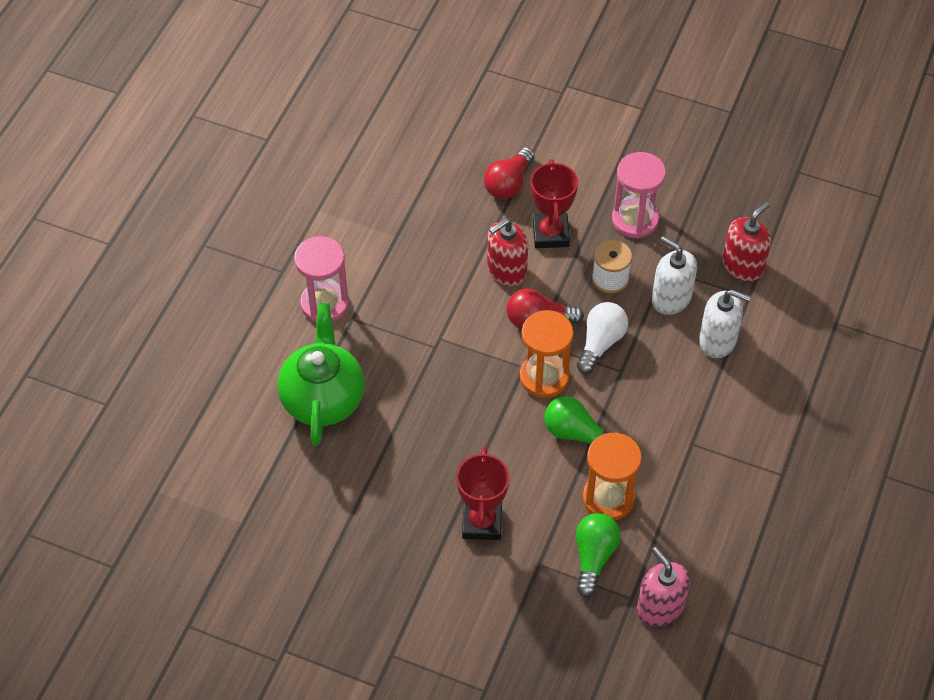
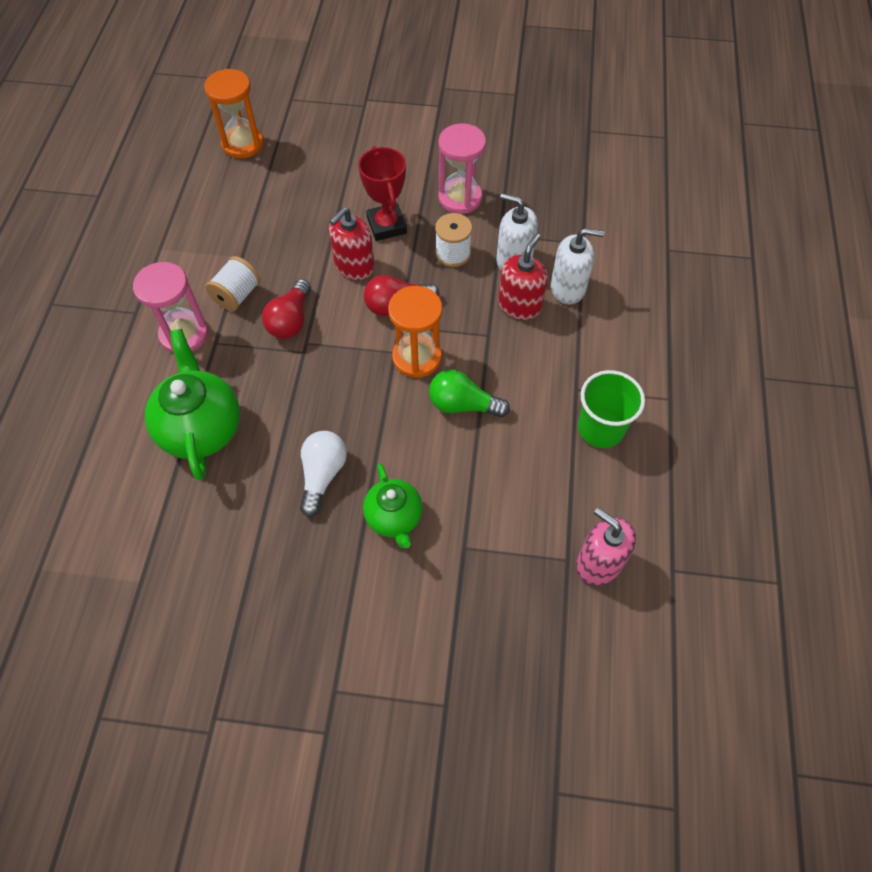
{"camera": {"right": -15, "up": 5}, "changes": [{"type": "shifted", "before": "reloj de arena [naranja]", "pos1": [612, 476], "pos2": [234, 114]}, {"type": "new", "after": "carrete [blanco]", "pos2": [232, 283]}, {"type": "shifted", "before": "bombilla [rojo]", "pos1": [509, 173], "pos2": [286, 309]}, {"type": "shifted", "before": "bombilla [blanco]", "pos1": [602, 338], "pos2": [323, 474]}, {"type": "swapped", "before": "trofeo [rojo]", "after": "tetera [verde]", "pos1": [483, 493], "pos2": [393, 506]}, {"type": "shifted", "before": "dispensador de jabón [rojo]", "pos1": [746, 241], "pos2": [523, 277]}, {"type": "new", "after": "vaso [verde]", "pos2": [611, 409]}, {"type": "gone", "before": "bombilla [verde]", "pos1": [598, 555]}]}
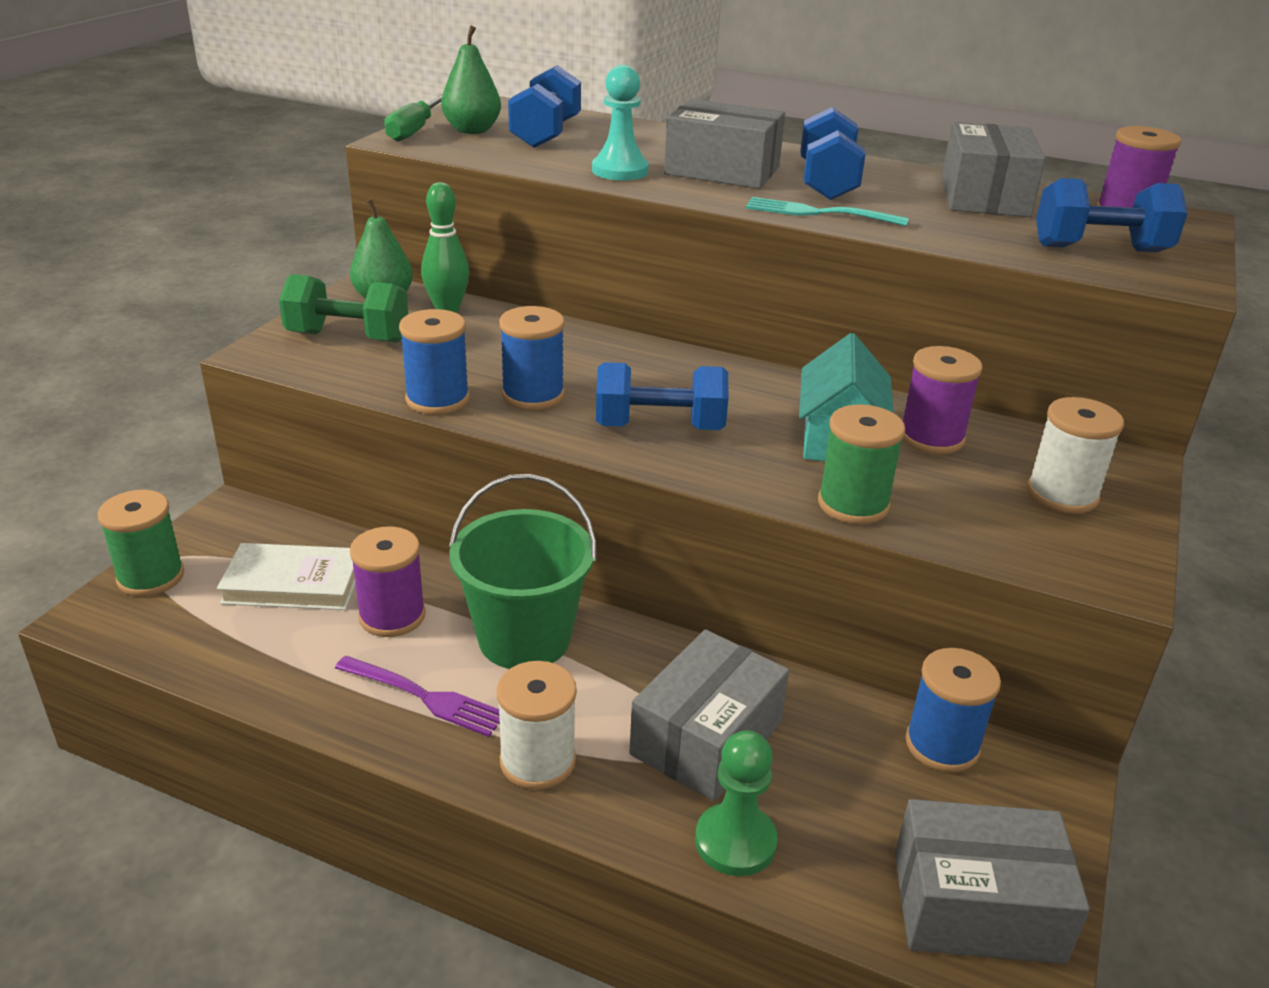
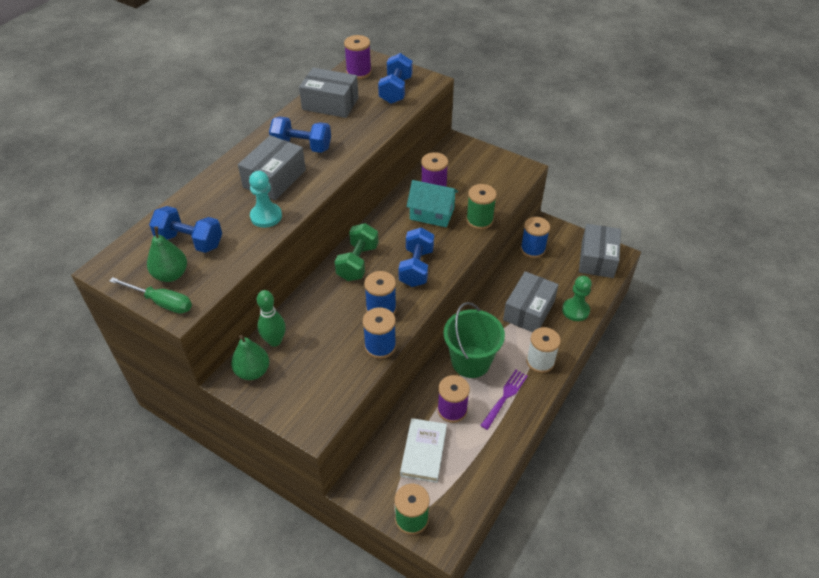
{"camera": {"right": -80, "up": 15}, "changes": [{"type": "shifted", "before": "mancuerna [verde]", "pos1": [343, 308], "pos2": [356, 252]}, {"type": "rotated", "before": "caja [gris]", "pos1": [709, 715], "pos2": [531, 301], "turn": 75}, {"type": "gone", "before": "tenedor [turquesa]", "pos1": [827, 211]}, {"type": "gone", "before": "carrete [blanco]", "pos1": [1075, 455]}]}
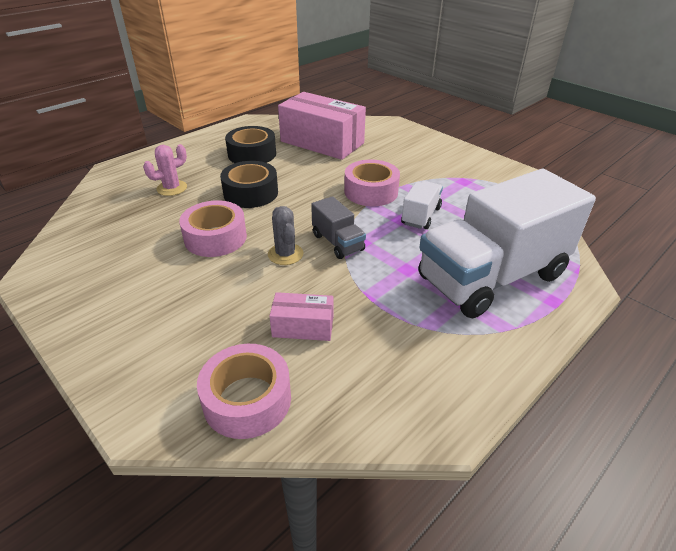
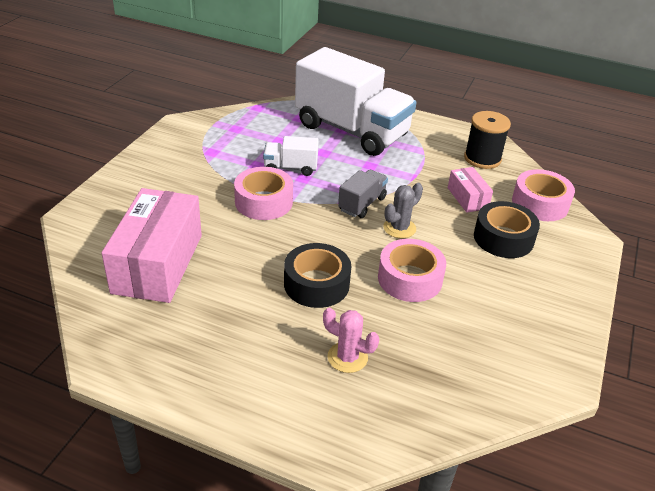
{"camera": {"right": -115, "up": 0}, "changes": [{"type": "new", "after": "carrete [negro]", "pos2": [487, 140]}, {"type": "shifted", "before": "cinta adhesiva [negro]", "pos1": [250, 144], "pos2": [507, 229]}]}
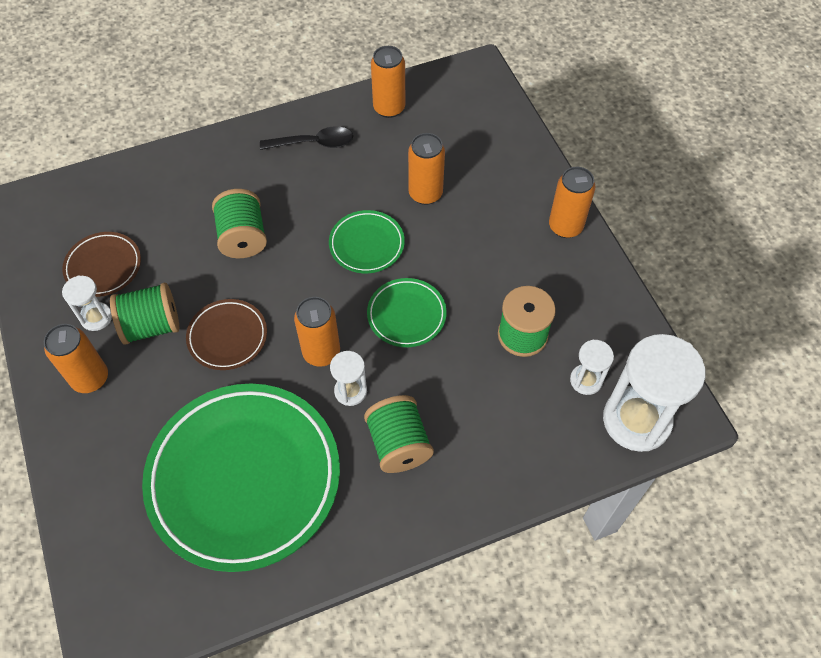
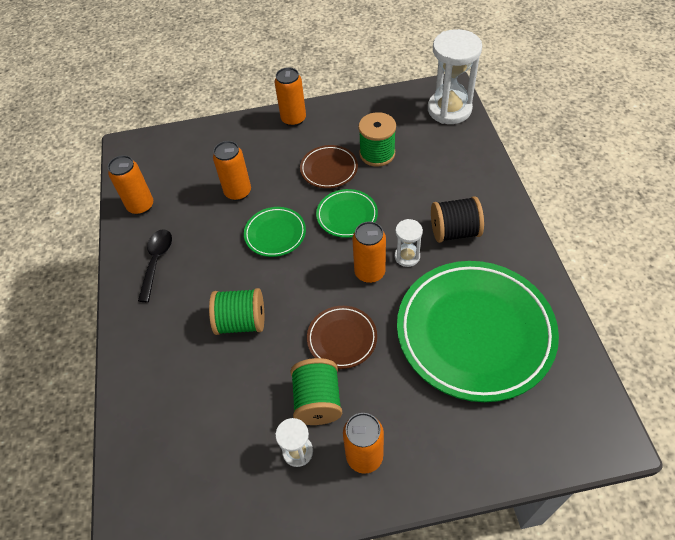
{"camera": {"right": -75, "up": -5}, "changes": [{"type": "shifted", "before": "plato [marrón]", "pos1": [101, 264], "pos2": [329, 166]}, {"type": "repainted", "before": "carrete [verde]", "after": "carrete [negro]", "pos1": [399, 434], "pos2": [457, 219]}, {"type": "gone", "before": "reloj de arena [blanco]", "pos1": [592, 367]}]}
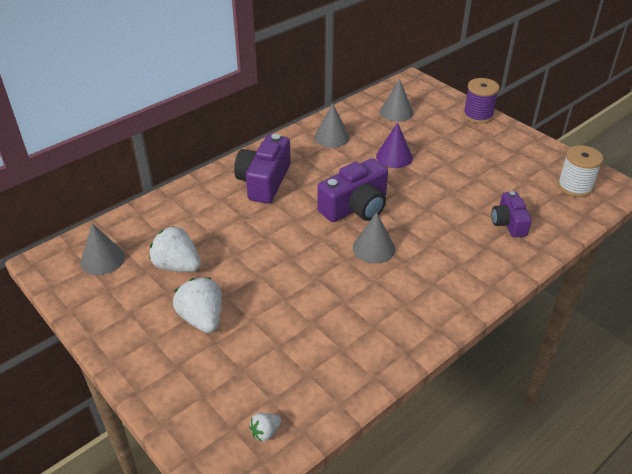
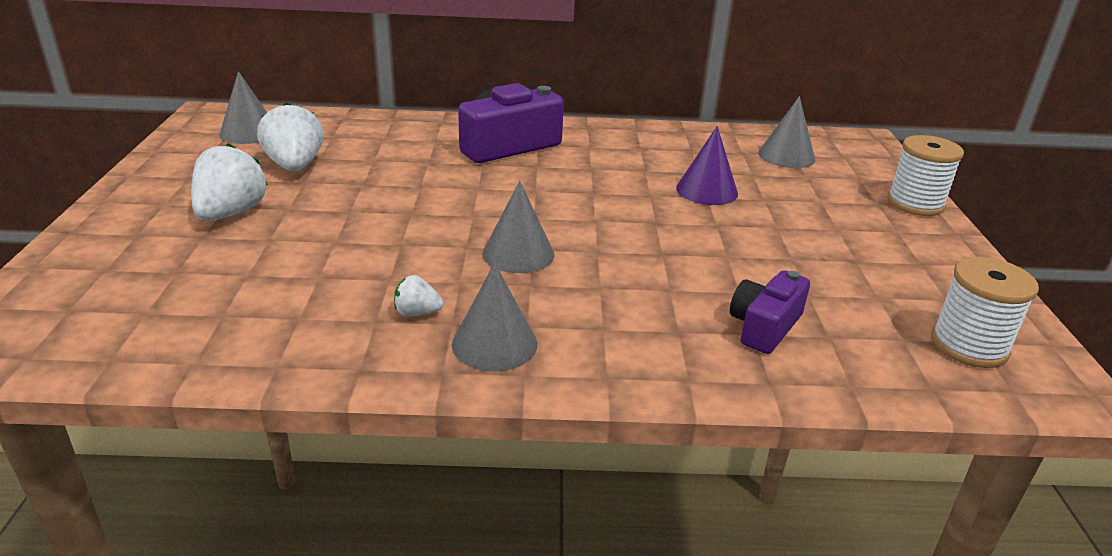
{"camera": {"right": 40, "up": -10}, "changes": [{"type": "shifted", "before": "fresa [blanco]", "pos1": [265, 427], "pos2": [419, 296]}, {"type": "shifted", "before": "cono [gris]", "pos1": [332, 125], "pos2": [494, 317]}, {"type": "repainted", "before": "carrete [morado]", "after": "carrete [blanco]", "pos1": [481, 101], "pos2": [925, 175]}, {"type": "gone", "before": "cámara [morado]", "pos1": [352, 190]}]}
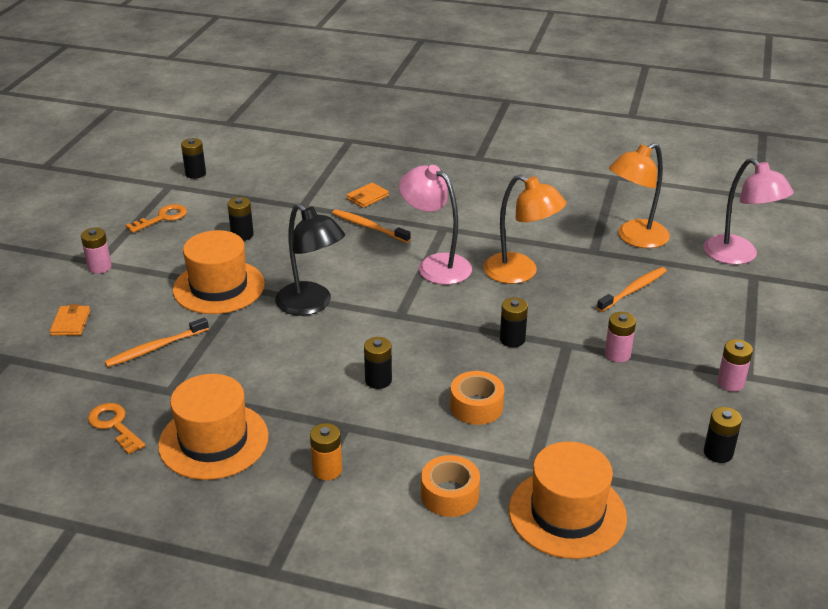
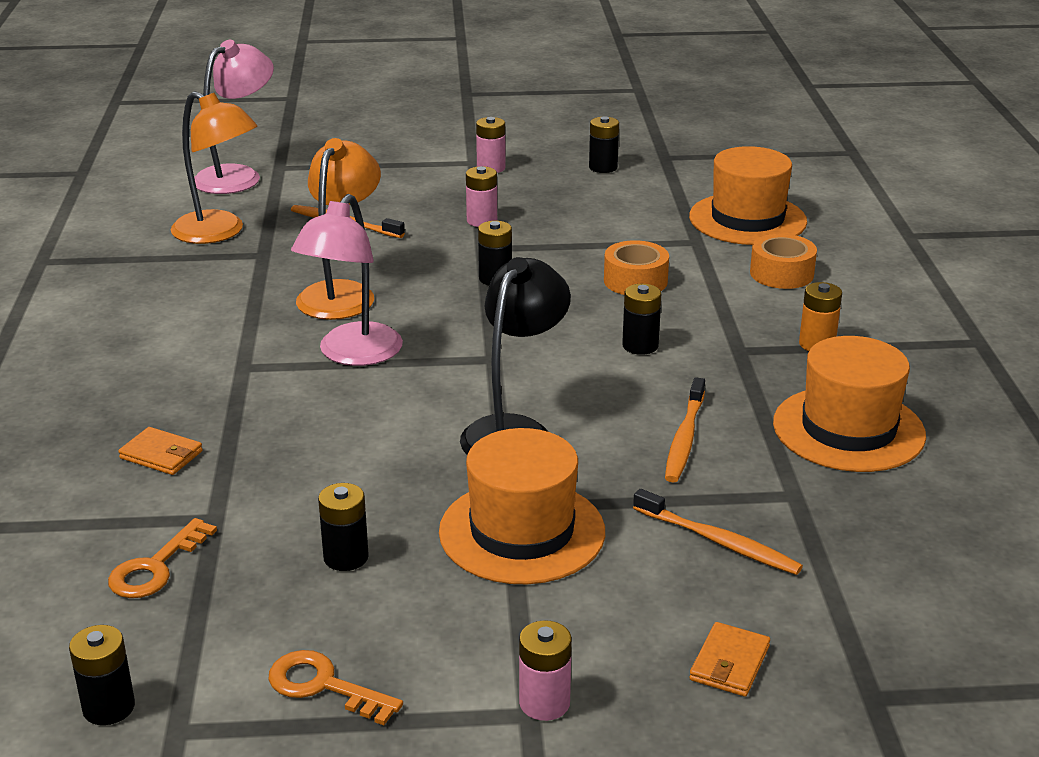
{"camera": {"right": -110, "up": -5}, "changes": [{"type": "shifted", "before": "llave [naranja]", "pos1": [116, 429], "pos2": [162, 558]}, {"type": "shifted", "before": "cepillo de dientes [naranja]", "pos1": [371, 226], "pos2": [685, 430]}, {"type": "rotated", "before": "cartera [naranja]", "pos1": [70, 320], "pos2": [729, 659], "turn": -45}]}
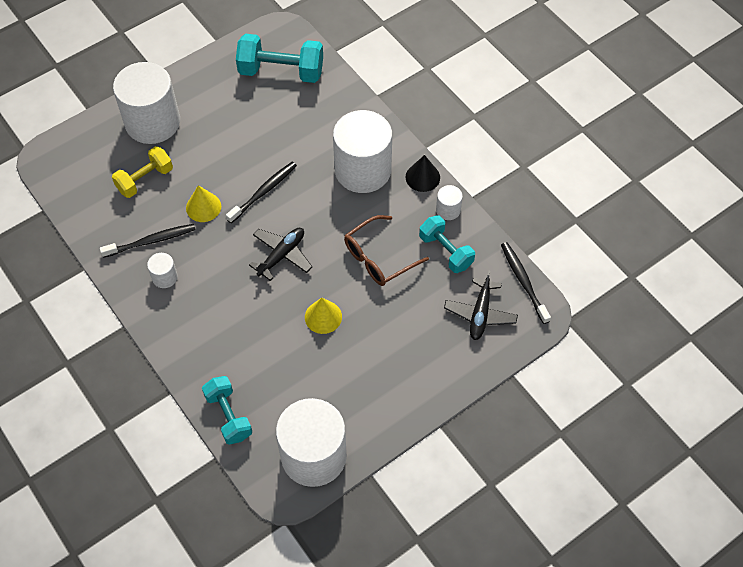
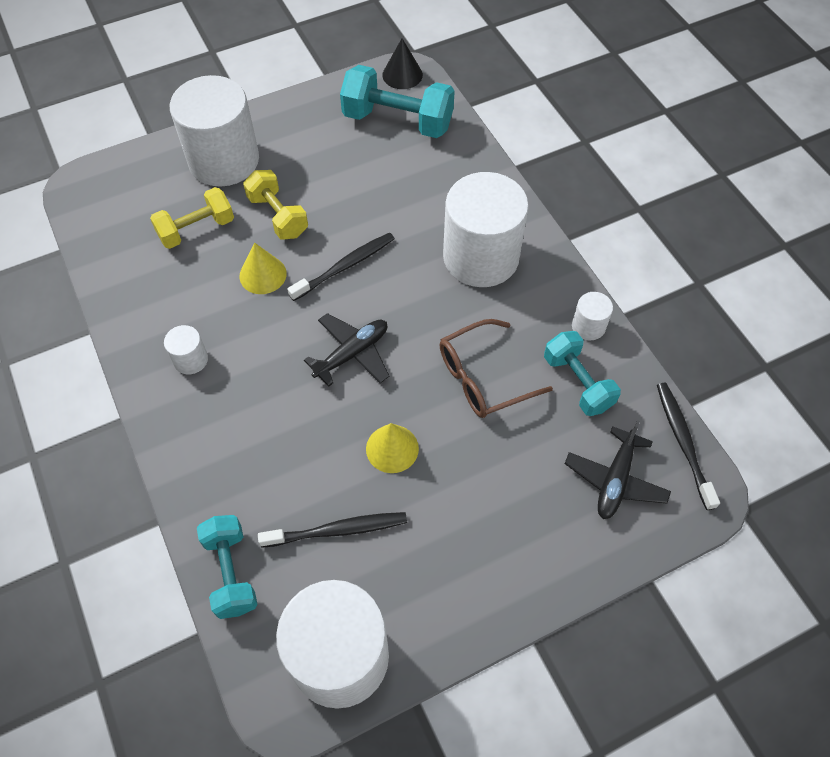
{"camera": {"right": 10, "up": 0}, "changes": [{"type": "new", "after": "mancuerna [amarillo]", "pos2": [275, 205]}, {"type": "shifted", "before": "cepillo de dientes [negro]", "pos1": [148, 241], "pos2": [332, 530]}, {"type": "shifted", "before": "cono [negro]", "pos1": [422, 173], "pos2": [402, 64]}]}
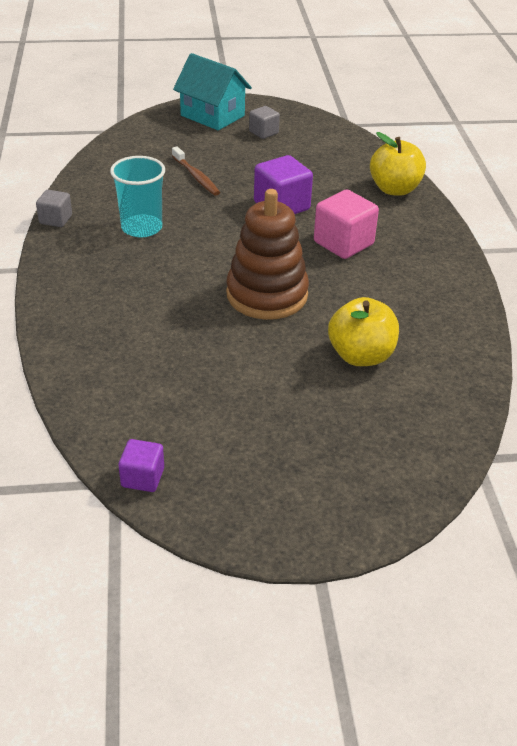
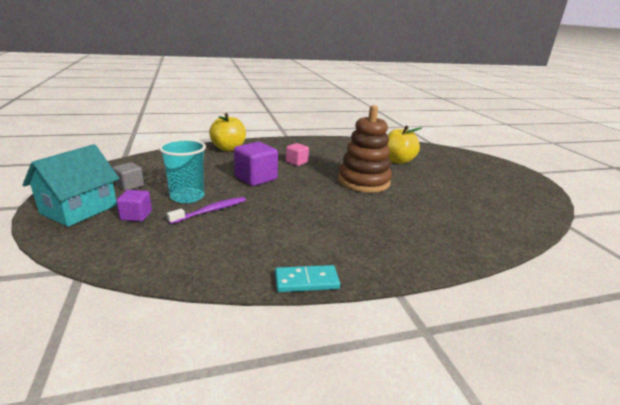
{"camera": {"right": -100, "up": -15}, "changes": [{"type": "shifted", "before": "cubo [morado]", "pos1": [141, 465], "pos2": [134, 206]}, {"type": "shifted", "before": "vaso [turquesa]", "pos1": [137, 196], "pos2": [182, 171]}, {"type": "repainted", "before": "cepillo de dientes [marrón]", "after": "cepillo de dientes [morado]", "pos1": [196, 171], "pos2": [206, 210]}, {"type": "swapped", "before": "cubo [gris]", "after": "ficha de dominó [turquesa]", "pos1": [54, 208], "pos2": [307, 278]}, {"type": "scaled", "before": "cubo [rosa]", "pos1": [346, 224], "pos2": [297, 154], "scale": 0.59}]}
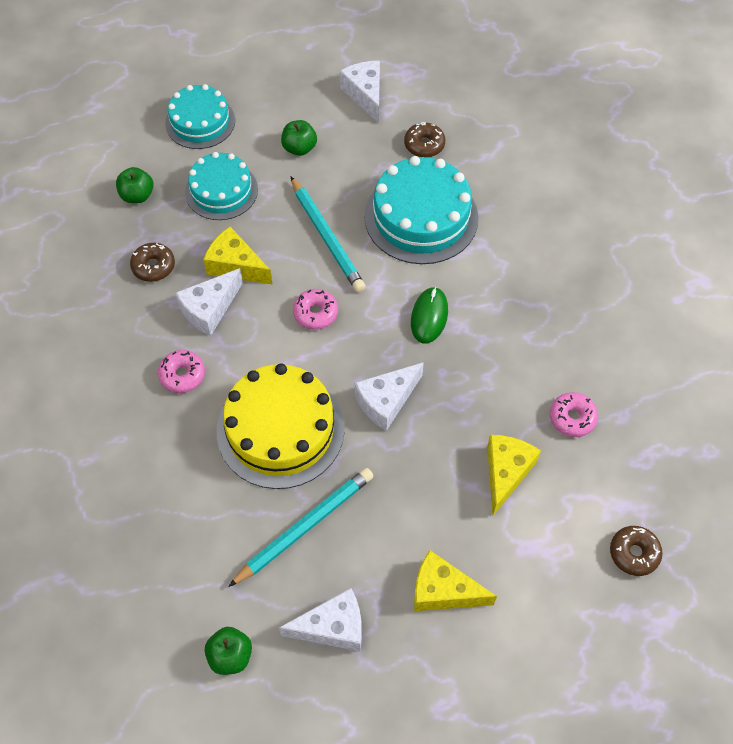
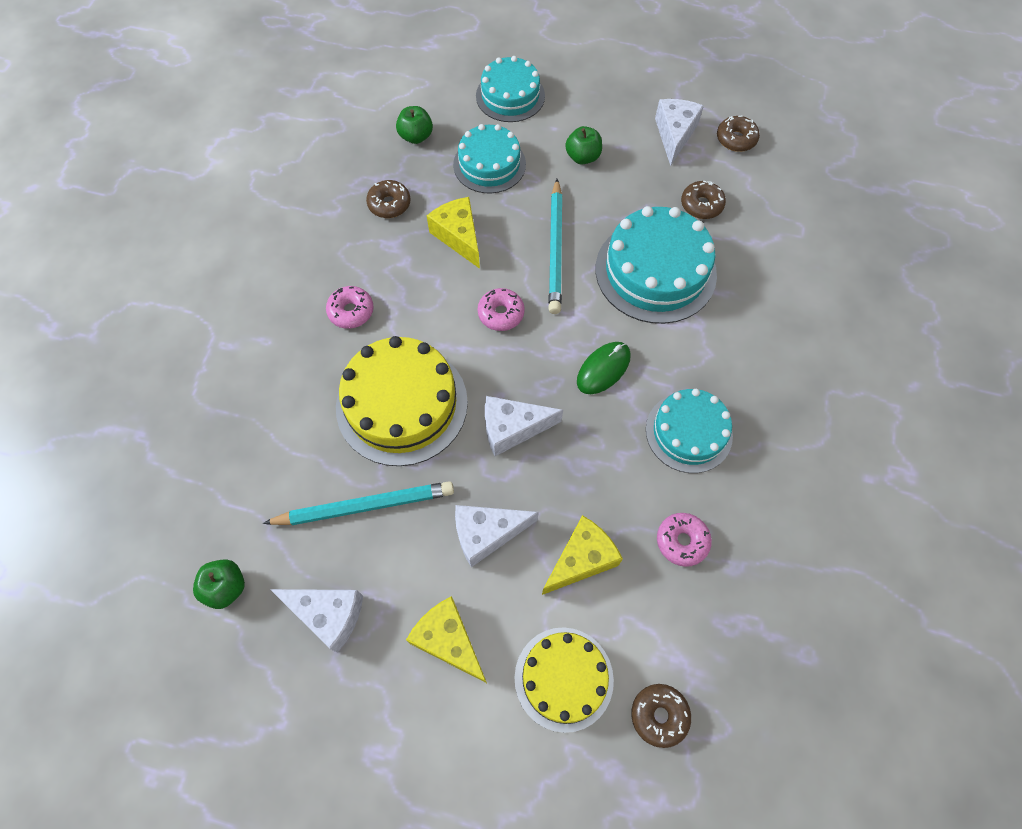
{"camera": {"right": 30, "up": 5}, "changes": [{"type": "shifted", "before": "queso [blanco]", "pos1": [209, 302], "pos2": [497, 536]}, {"type": "new", "after": "tarta [amarillo]", "pos2": [564, 680]}, {"type": "new", "after": "tarta [turquesa]", "pos2": [689, 431]}, {"type": "new", "after": "rosquilla [marrón]", "pos2": [738, 133]}]}
